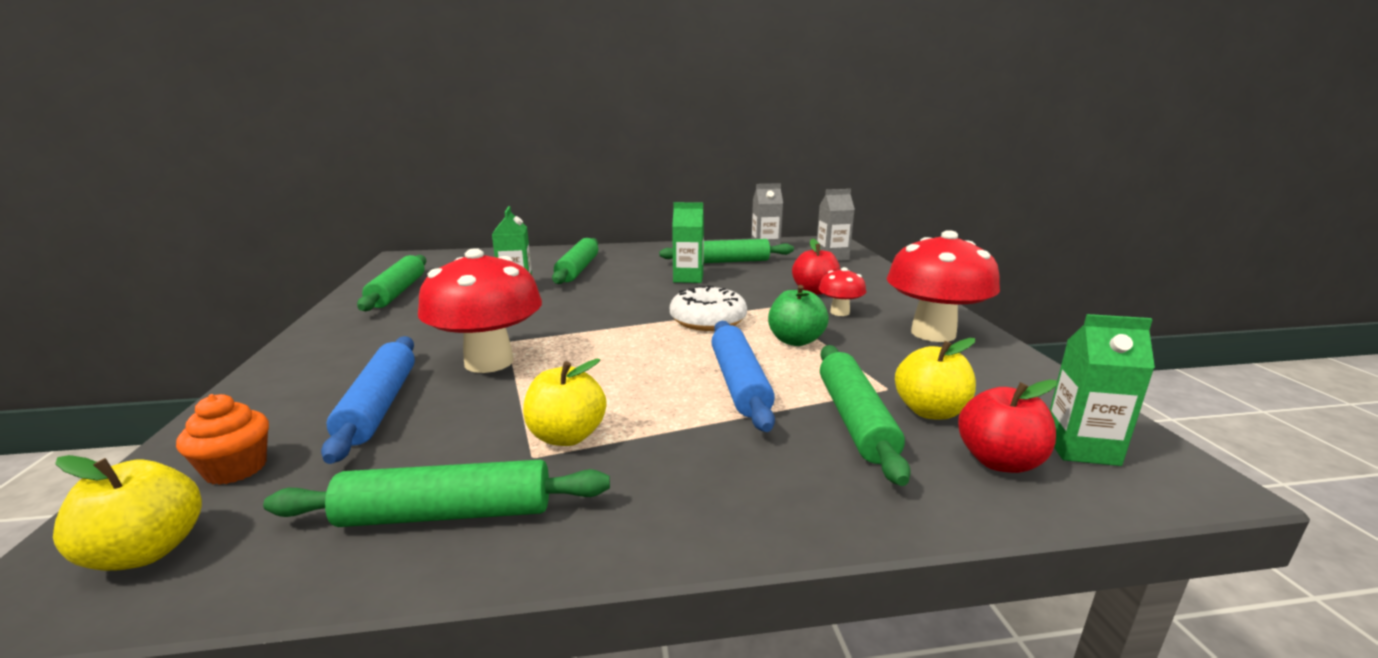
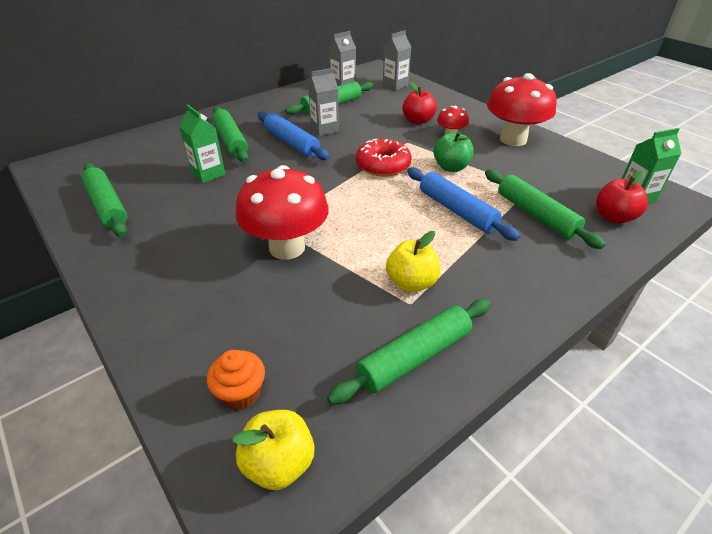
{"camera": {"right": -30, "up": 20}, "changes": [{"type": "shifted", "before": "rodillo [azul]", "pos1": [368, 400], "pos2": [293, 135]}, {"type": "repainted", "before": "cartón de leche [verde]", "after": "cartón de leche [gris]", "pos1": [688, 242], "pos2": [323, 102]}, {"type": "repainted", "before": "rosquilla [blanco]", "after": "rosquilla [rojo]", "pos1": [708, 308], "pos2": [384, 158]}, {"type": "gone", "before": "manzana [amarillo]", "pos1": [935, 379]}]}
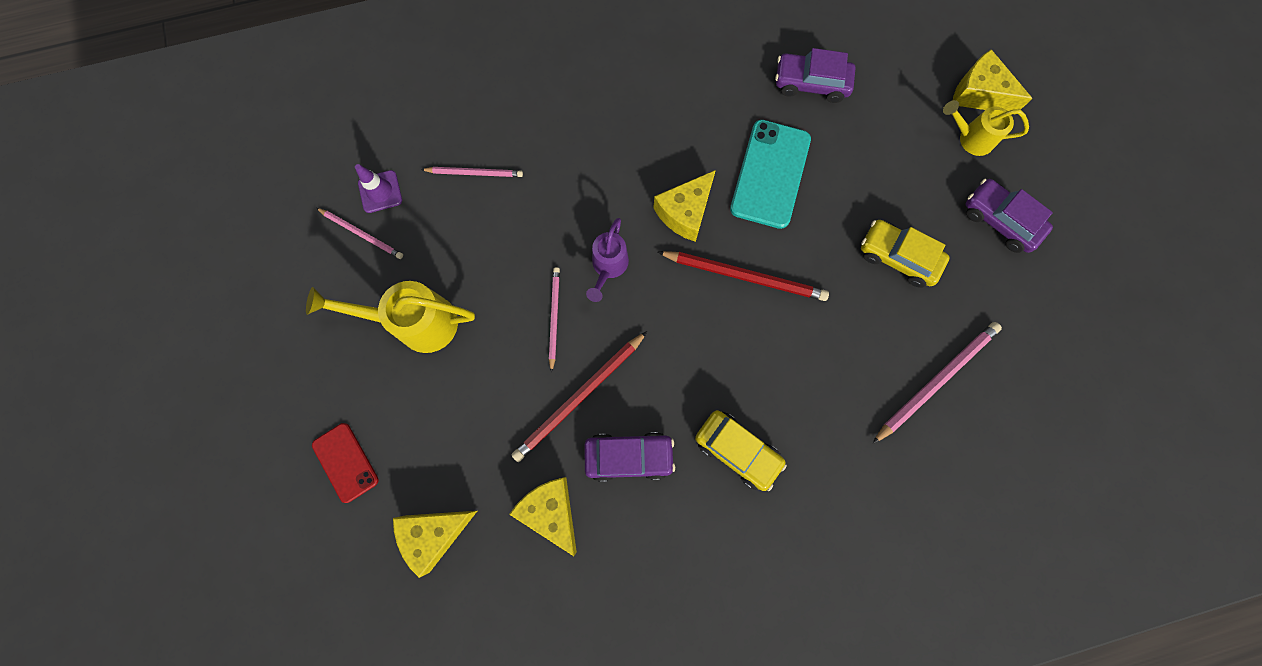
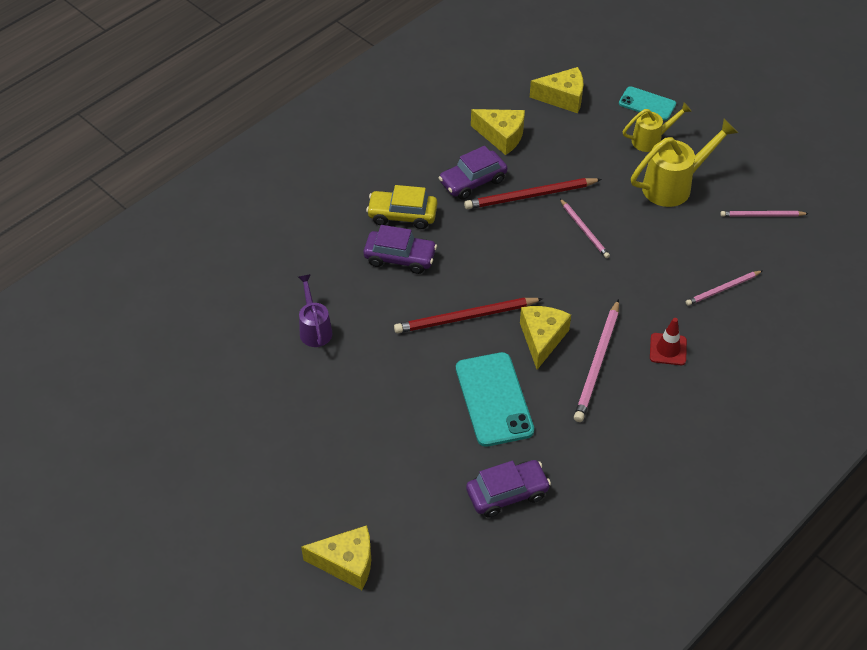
{"camera": {"right": 150, "up": -25}, "changes": [{"type": "shifted", "before": "regadera [morado]", "pos1": [607, 260], "pos2": [315, 310]}, {"type": "shifted", "before": "coche [morado]", "pos1": [1009, 216], "pos2": [400, 249]}, {"type": "rotated", "before": "lápiz [rojo]", "pos1": [579, 396], "pos2": [533, 193], "turn": -120}, {"type": "rotated", "before": "queso [amarillo]", "pos1": [435, 544], "pos2": [556, 90], "turn": 60}, {"type": "shifted", "before": "lápiz [rosa]", "pos1": [937, 383], "pos2": [596, 360]}, {"type": "repainted", "before": "móvil [rojo]", "after": "móvil [turquesa]", "pos1": [345, 463], "pos2": [647, 103]}, {"type": "shifted", "before": "regadera [amarillo]", "pos1": [986, 128], "pos2": [657, 127]}, {"type": "new", "after": "cono de tráfico [rojo]", "pos2": [668, 341]}, {"type": "gone", "before": "cono de tráfico [morado]", "pos1": [378, 188]}, {"type": "gone", "before": "coche [amarillo]", "pos1": [905, 254]}]}
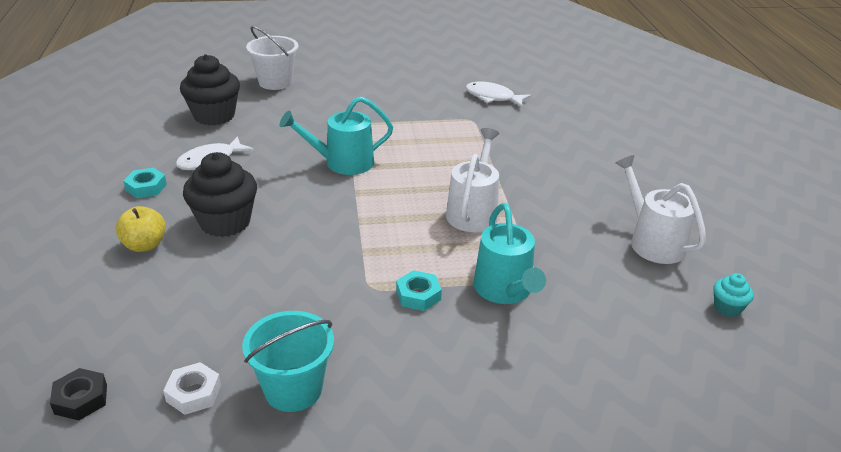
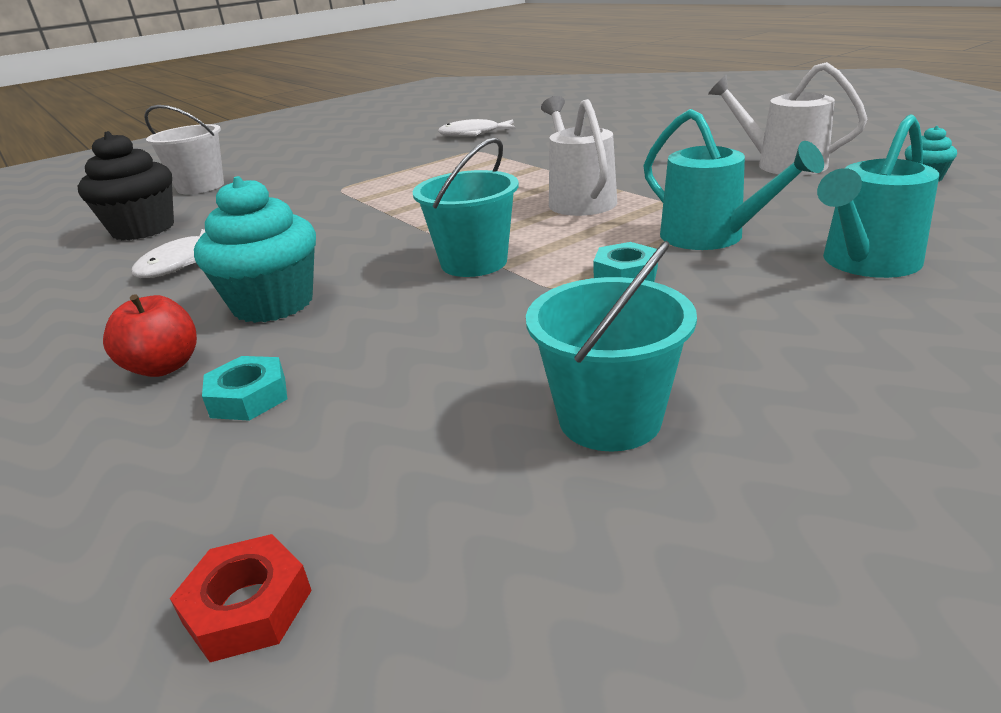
{"camera": {"right": -25, "up": -5}, "changes": [{"type": "repainted", "before": "manzana [amarillo]", "after": "manzana [rojo]", "pos1": [140, 229], "pos2": [150, 335]}, {"type": "repainted", "before": "tuerca [negro]", "after": "tuerca [rojo]", "pos1": [78, 394], "pos2": [241, 598]}, {"type": "repainted", "before": "magdalena [negro]", "after": "magdalena [turquesa]", "pos1": [220, 194], "pos2": [255, 249]}, {"type": "shifted", "before": "tuerca [turquesa]", "pos1": [145, 183], "pos2": [244, 388]}, {"type": "new", "after": "balde [turquesa]", "pos2": [466, 207]}, {"type": "shifted", "before": "regadera [turquesa]", "pos1": [336, 135], "pos2": [878, 196]}, {"type": "gone", "before": "tuerca [blanco]", "pos1": [192, 388]}]}
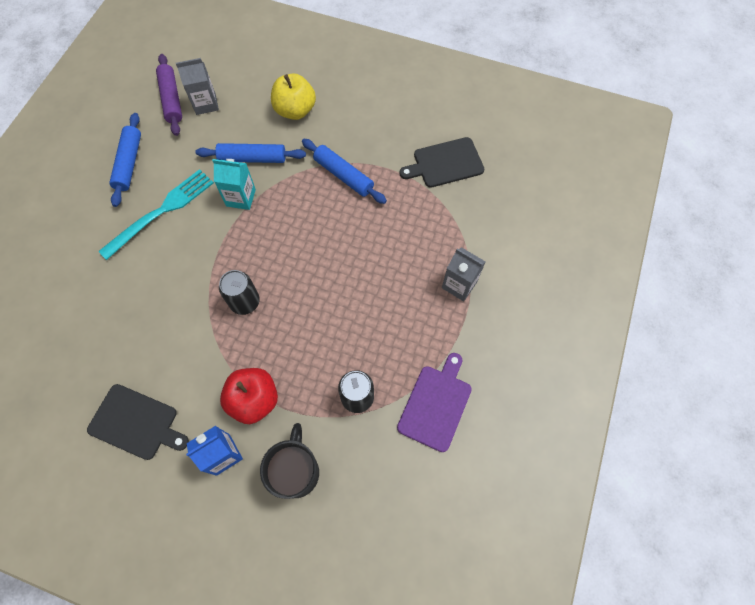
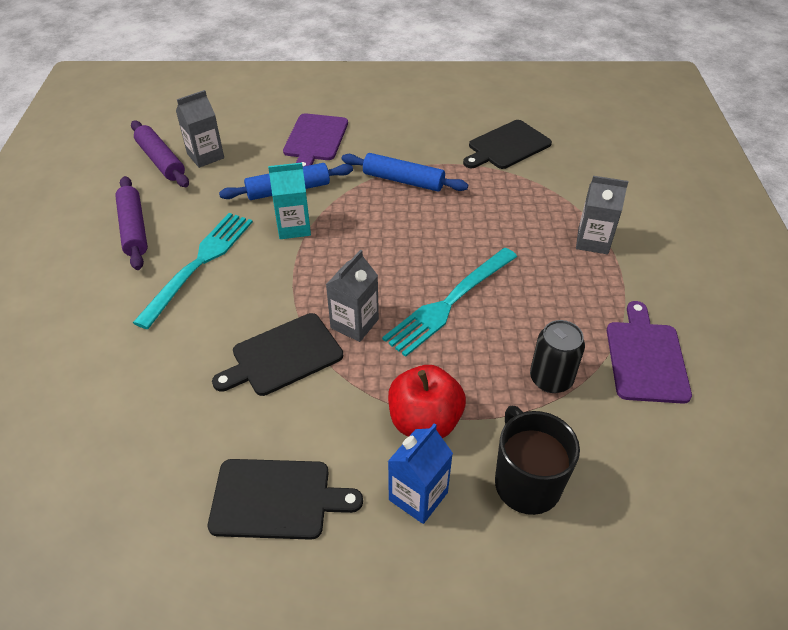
{"camera": {"right": -20, "up": -20}, "changes": [{"type": "repainted", "before": "rodillo [azul]", "after": "rodillo [morado]", "pos1": [125, 160], "pos2": [131, 223]}, {"type": "new", "after": "tabla de cortar [negro]", "pos2": [277, 354]}, {"type": "swapped", "before": "manzana [amarillo]", "after": "tabla de cortar [morado]", "pos1": [293, 96], "pos2": [315, 140]}, {"type": "swapped", "before": "lata [negro]", "after": "cartón de leche [gris]", "pos1": [239, 292], "pos2": [352, 296]}, {"type": "new", "after": "tenedor [turquesa]", "pos2": [449, 302]}]}
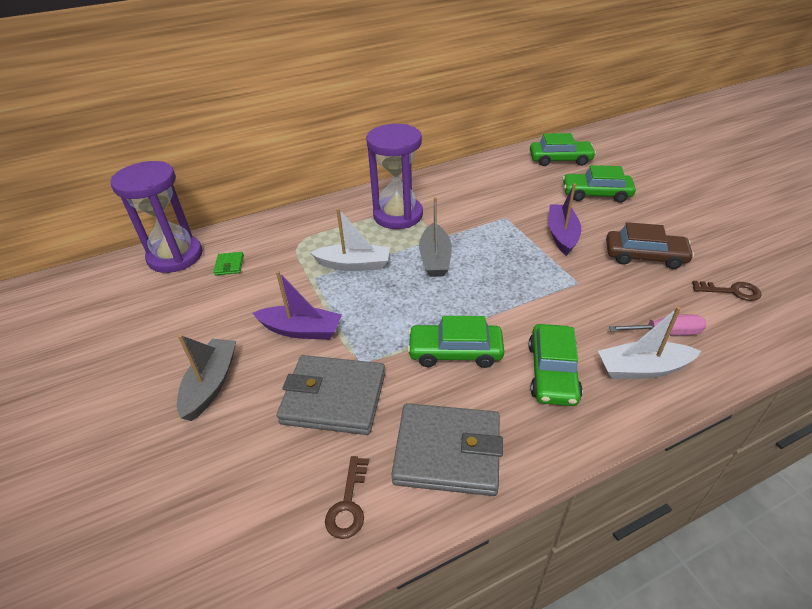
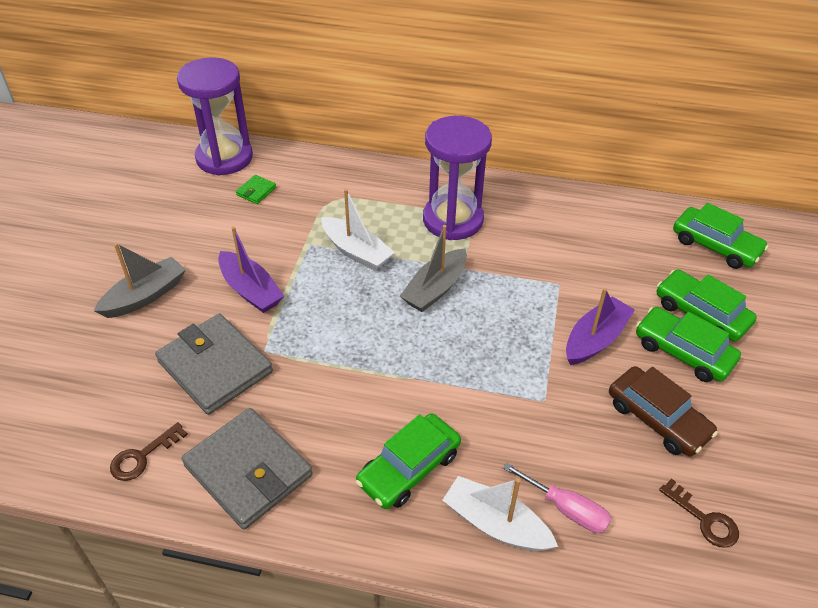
{"camera": {"right": 35, "up": 5}, "changes": [{"type": "shifted", "before": "coche [verde]", "pos1": [455, 342], "pos2": [688, 344]}]}
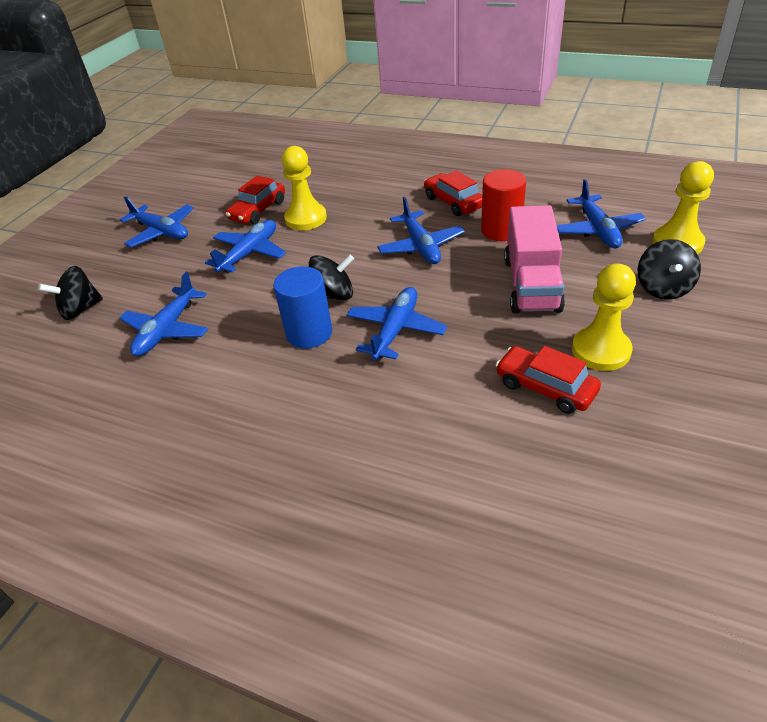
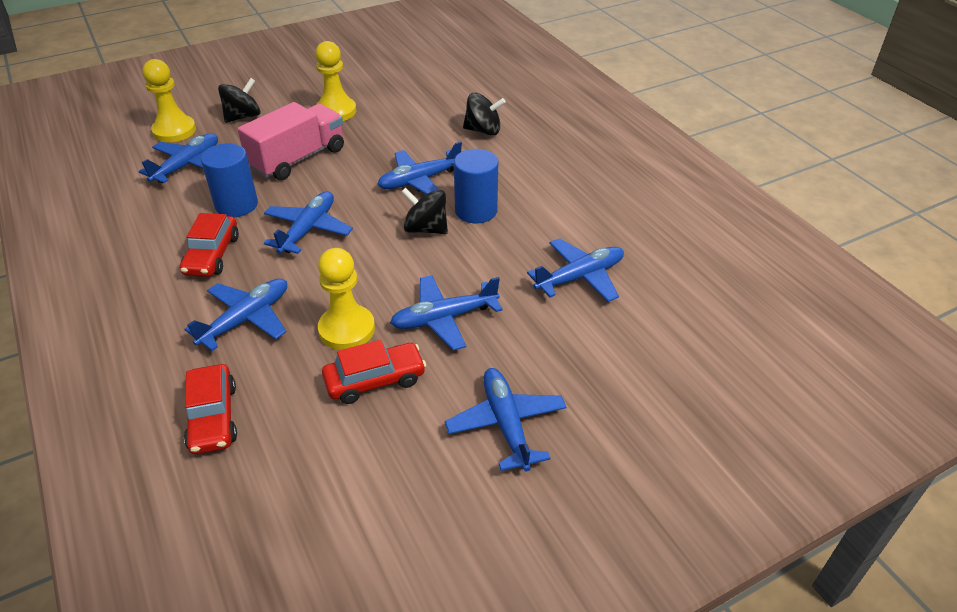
{"camera": {"right": -145, "up": 0}, "changes": [{"type": "new", "after": "avión [azul]", "pos2": [235, 314]}, {"type": "shifted", "before": "coche [rojo]", "pos1": [548, 380], "pos2": [210, 409]}, {"type": "repainted", "before": "cilindro [rojo]", "after": "cilindro [azul]", "pos1": [503, 205], "pos2": [229, 180]}, {"type": "shifted", "before": "peonza [negro]", "pos1": [70, 293], "pos2": [484, 114]}]}
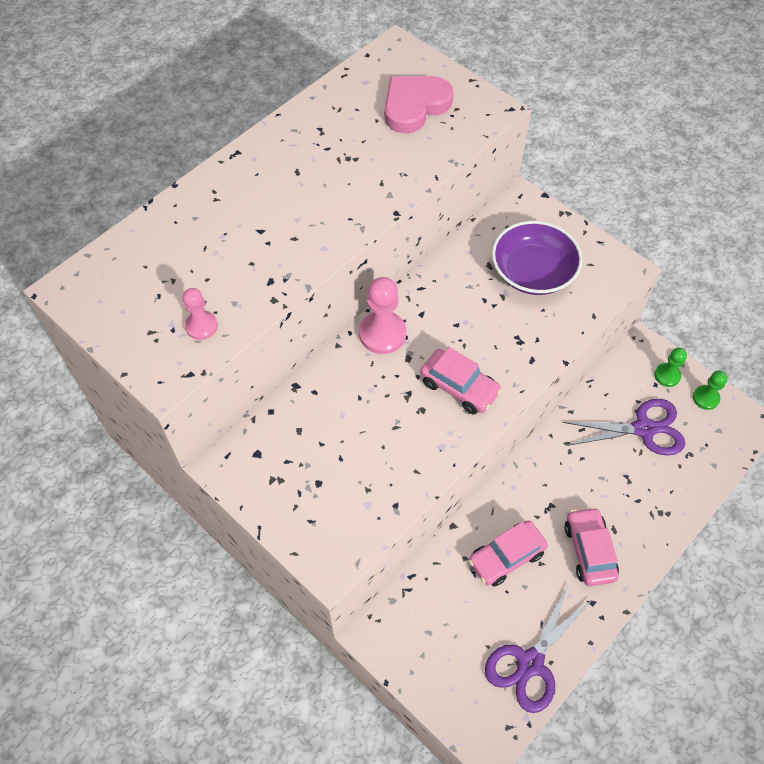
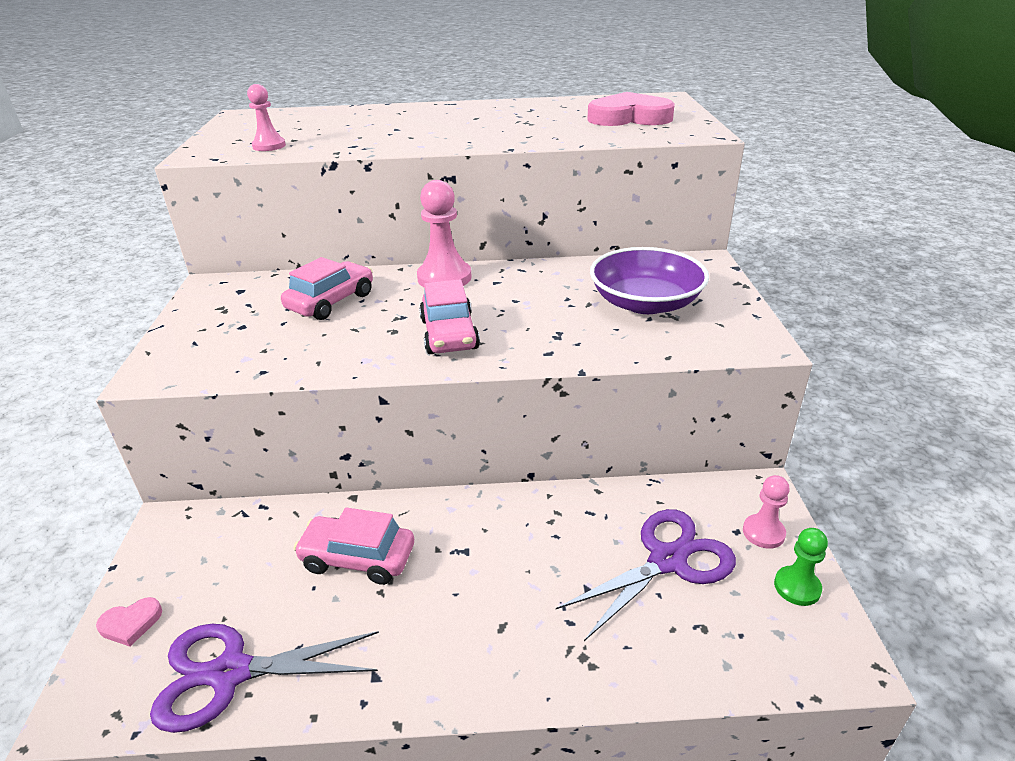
{"camera": {"right": 45, "up": -25}, "changes": [{"type": "new", "after": "corazón [rosa]", "pos2": [129, 622]}, {"type": "shifted", "before": "coche [rosa]", "pos1": [591, 546], "pos2": [327, 288]}, {"type": "rotated", "before": "tijeras [morado]", "pos1": [623, 427], "pos2": [646, 575], "turn": -75}, {"type": "repainted", "before": "peón [verde]", "after": "peón [rosa]", "pos1": [670, 367], "pos2": [766, 512]}]}
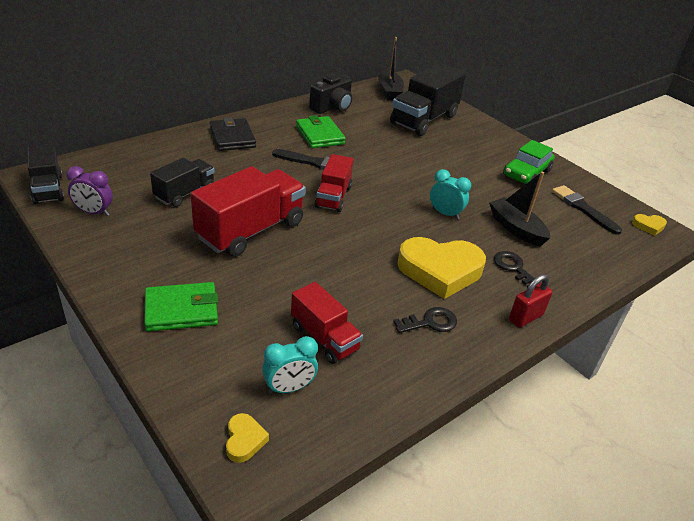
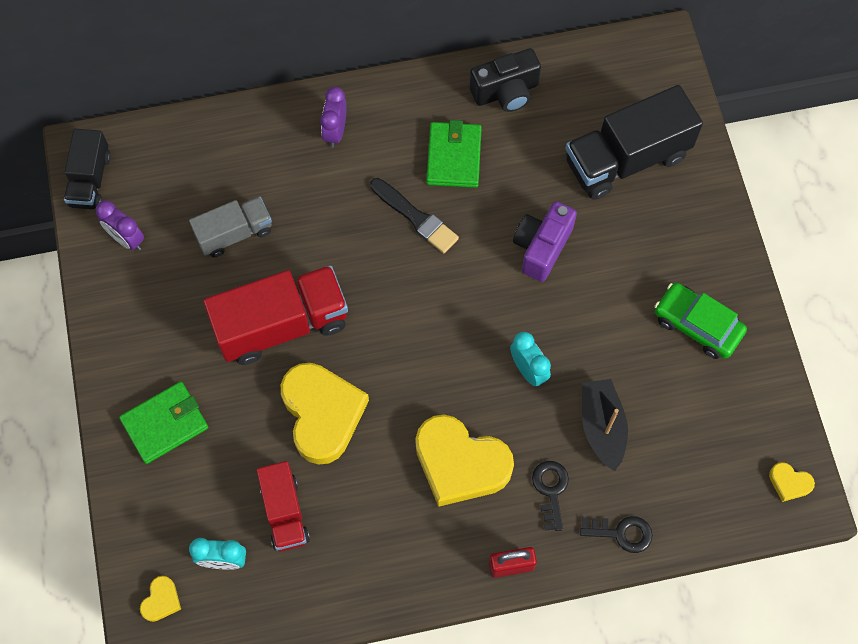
{"camera": {"right": 30, "up": 30}, "changes": [{"type": "rotated", "before": "cartera [verde]", "pos1": [181, 307], "pos2": [163, 423], "turn": -45}, {"type": "repainted", "before": "camión [negro]", "after": "camión [gris]", "pos1": [182, 182], "pos2": [230, 226]}, {"type": "new", "after": "corazón [amarillo]", "pos2": [325, 414]}, {"type": "swapped", "before": "cartera [negro]", "after": "despertador [morado]", "pos1": [233, 134], "pos2": [333, 117]}, {"type": "new", "after": "cámara [morado]", "pos2": [545, 241]}, {"type": "shifted", "before": "llave [negro]", "pos1": [425, 320], "pos2": [616, 534]}, {"type": "rotated", "before": "coche [verde]", "pos1": [529, 162], "pos2": [700, 321], "turn": 60}, {"type": "gone", "before": "camión [rojo]", "pos1": [333, 183]}, {"type": "gone", "before": "barco [negro]", "pos1": [391, 68]}, {"type": "gone", "before": "pincel [negro]", "pos1": [587, 210]}]}
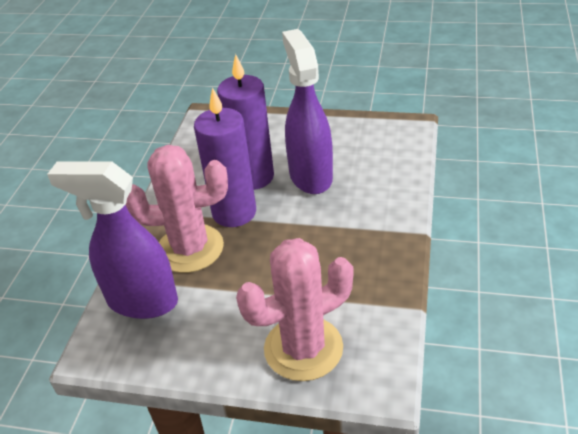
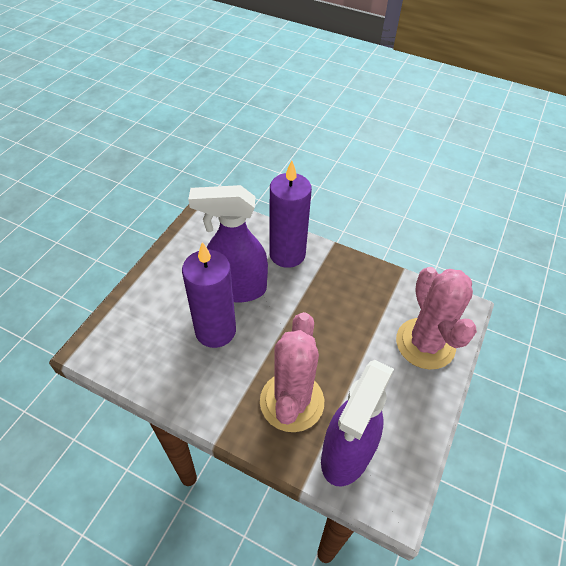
{"camera": {"right": -80, "up": 10}, "changes": [{"type": "shifted", "before": "vela [morado]", "pos1": [225, 157], "pos2": [290, 214]}]}
